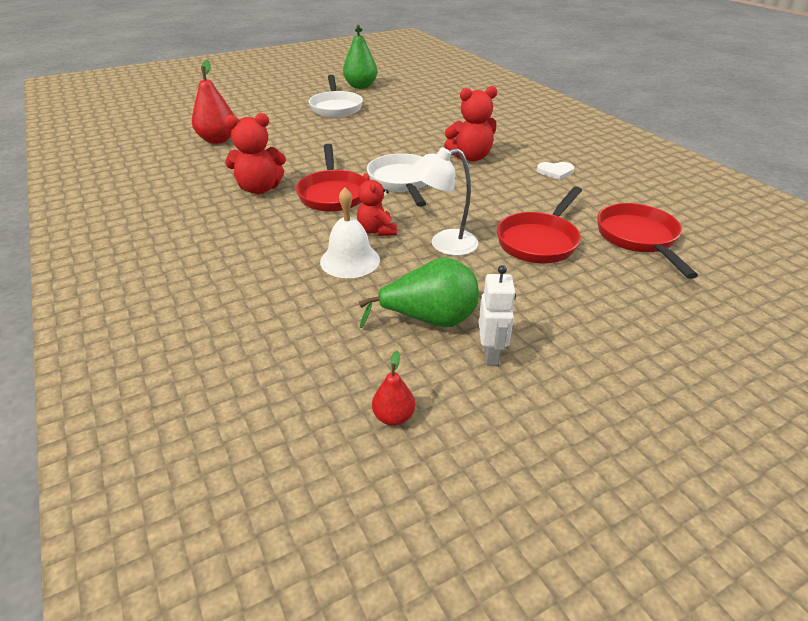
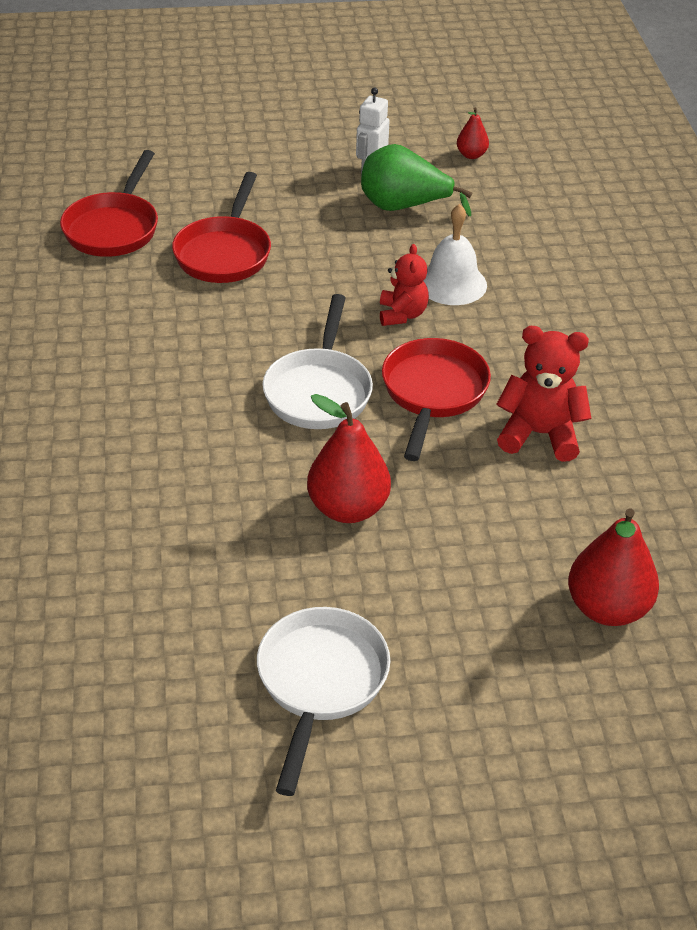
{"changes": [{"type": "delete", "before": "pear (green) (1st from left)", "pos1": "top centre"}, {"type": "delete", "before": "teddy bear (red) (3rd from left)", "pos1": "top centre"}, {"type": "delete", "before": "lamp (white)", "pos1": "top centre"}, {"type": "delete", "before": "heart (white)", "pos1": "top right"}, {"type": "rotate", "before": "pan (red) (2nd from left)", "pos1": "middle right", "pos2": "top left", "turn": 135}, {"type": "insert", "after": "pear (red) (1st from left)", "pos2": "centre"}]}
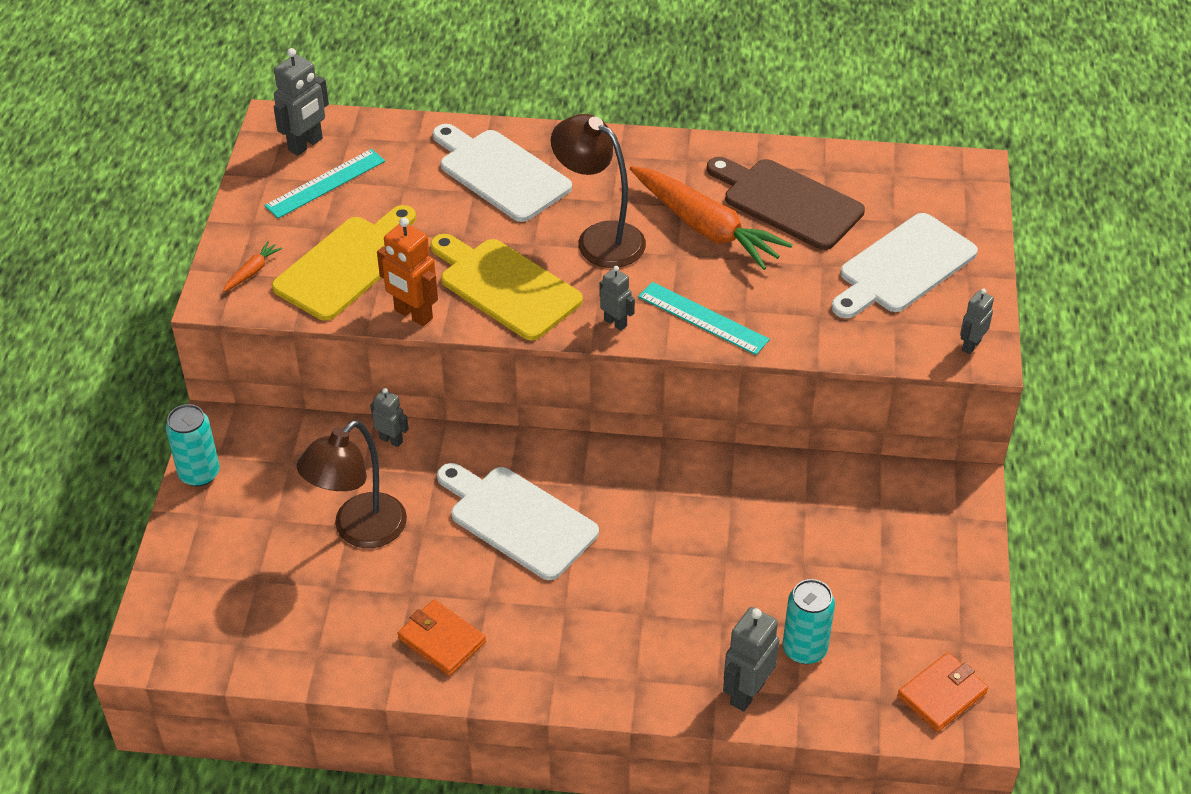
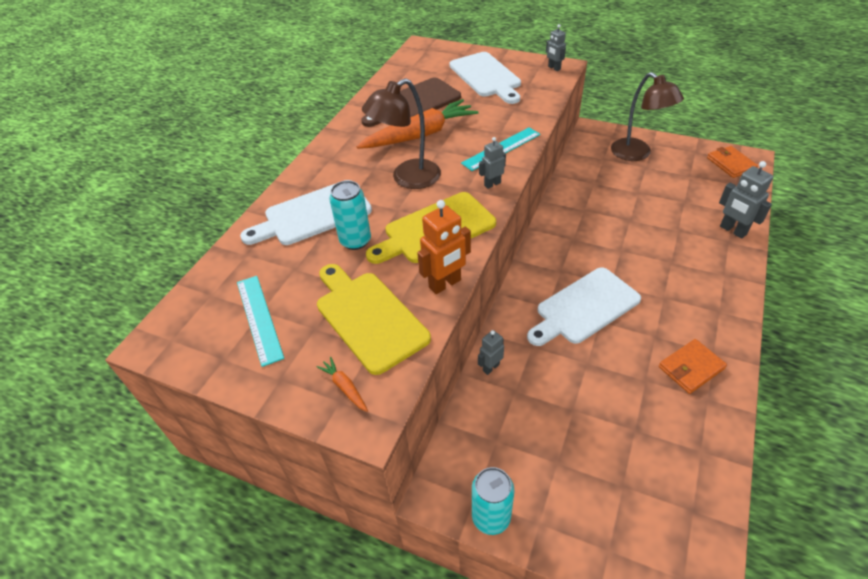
{"changes": [{"type": "delete", "before": "robot (grey) (1st from left)", "pos1": "top left"}, {"type": "move", "before": "lamp (brown) (1st from left in the first image)", "after": "lamp (brown) (2nd from left)", "pos1": "middle left", "pos2": "top right"}, {"type": "move", "before": "can (turquoise) (2nd from left in the first image)", "after": "can (turquoise) (1st from left)", "pos1": "bottom right", "pos2": "centre"}]}
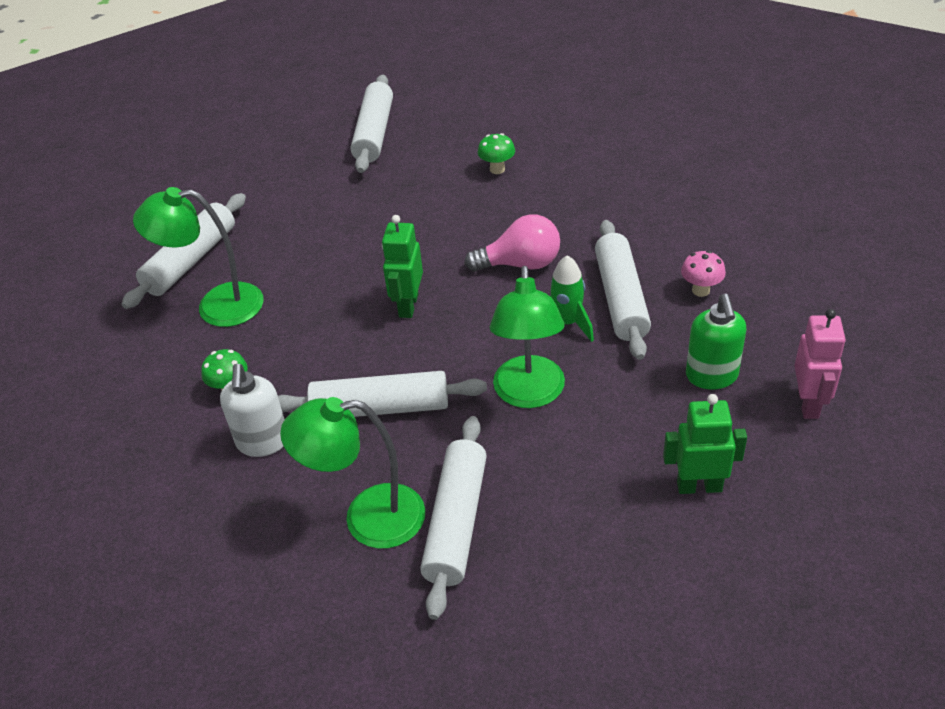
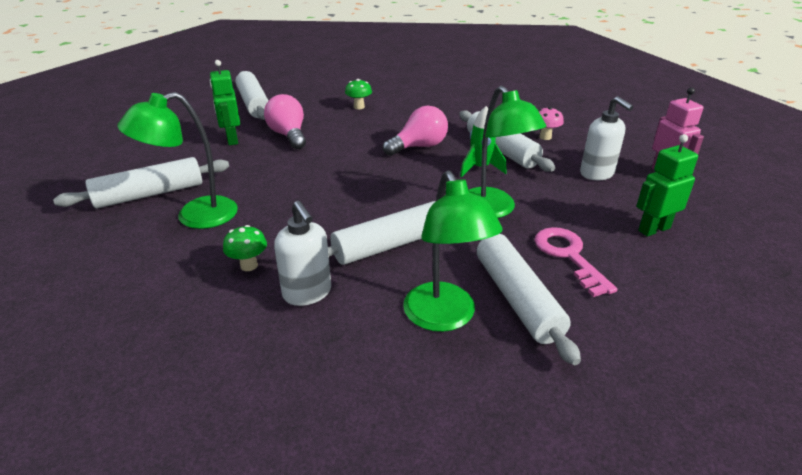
{"changes": [{"type": "rotate", "before": "rolling pin (white) (1st from left)", "pos1": "middle left", "pos2": "middle left", "turn": 60}, {"type": "move", "before": "robot (green) (1st from left)", "pos1": "centre", "pos2": "top left"}, {"type": "recolor", "before": "soap dispenser (green)", "after": "soap dispenser (white) (2nd from left)", "pos1": "middle right", "pos2": "top right"}, {"type": "rotate", "before": "lamp (green) (2nd from left)", "pos1": "bottom centre", "pos2": "centre", "turn": -75}, {"type": "insert", "after": "light bulb (pink) (1st from left)", "pos2": "top centre"}, {"type": "insert", "after": "key (pink)", "pos2": "middle right"}]}
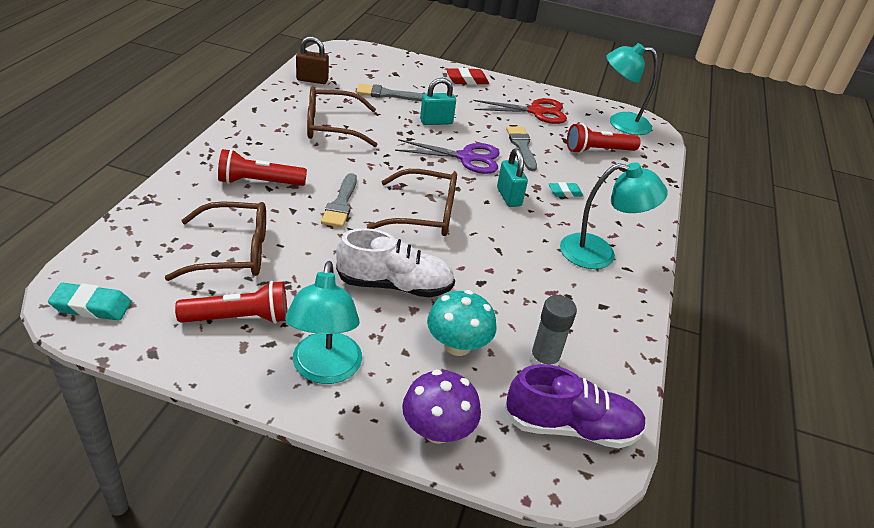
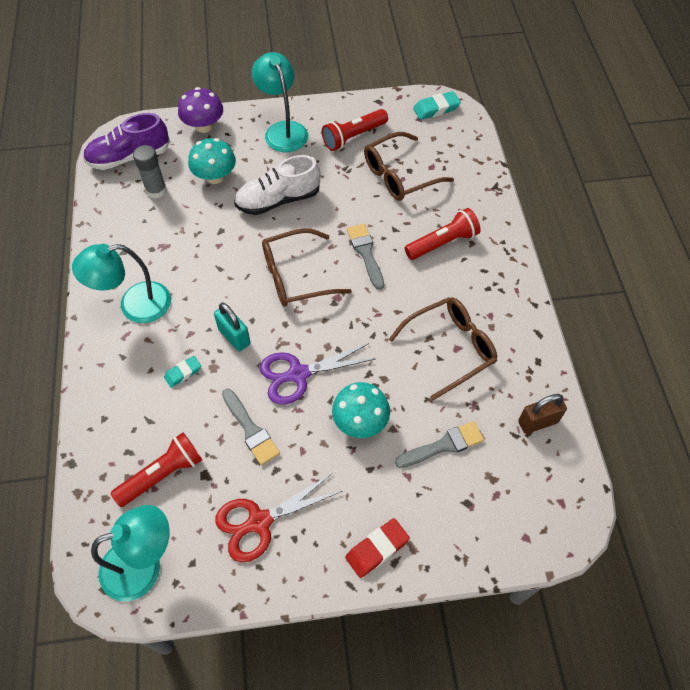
{"changes": [{"type": "replace", "before": "padlock (turquoise) (1st from left)", "after": "mushroom (turquoise) (2nd from left)", "pos1": "top centre", "pos2": "centre"}]}
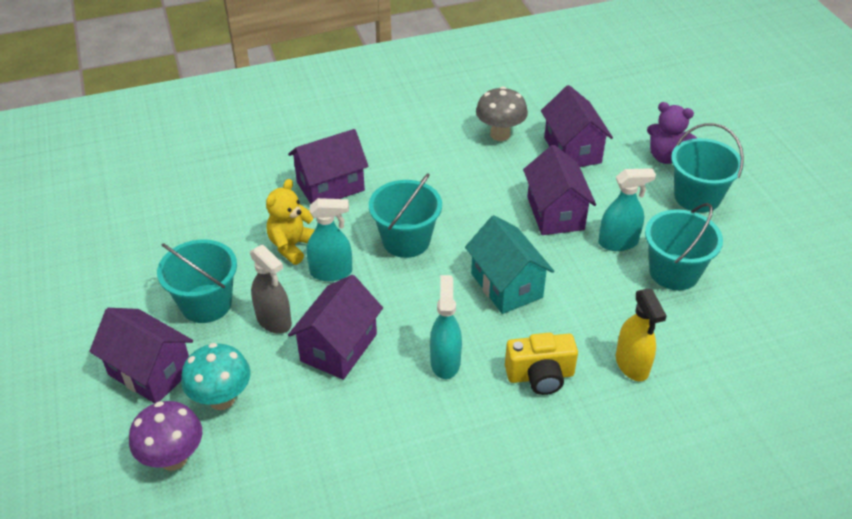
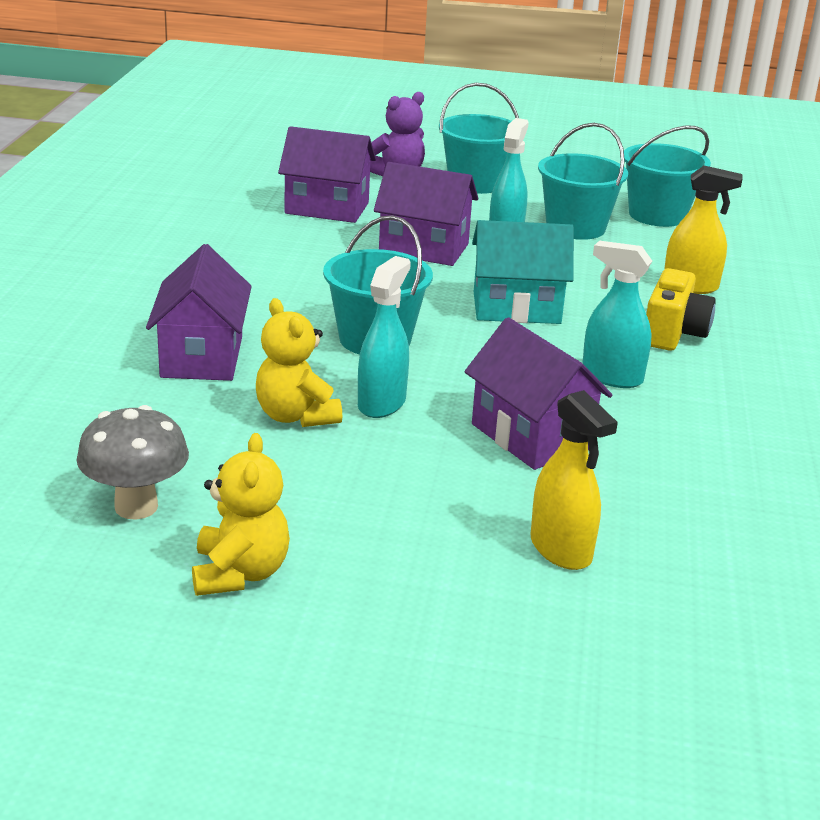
{"changes": [{"type": "move", "before": "mushroom (grey)", "pos1": "top centre", "pos2": "middle left"}, {"type": "move", "before": "bucket (turquoise) (1st from left in the first image)", "after": "bucket (turquoise) (4th from left)", "pos1": "middle left", "pos2": "top right"}, {"type": "delete", "before": "spray bottle (grey)", "pos1": "middle left"}, {"type": "delete", "before": "house (purple) (1st from left)", "pos1": "bottom left"}, {"type": "replace", "before": "mushroom (turquoise)", "after": "spray bottle (yellow) (1st from left)", "pos1": "bottom left", "pos2": "middle right"}, {"type": "delete", "before": "mushroom (purple)", "pos1": "bottom left"}, {"type": "insert", "after": "teddy bear (yellow) (1st from left)", "pos2": "middle left"}]}
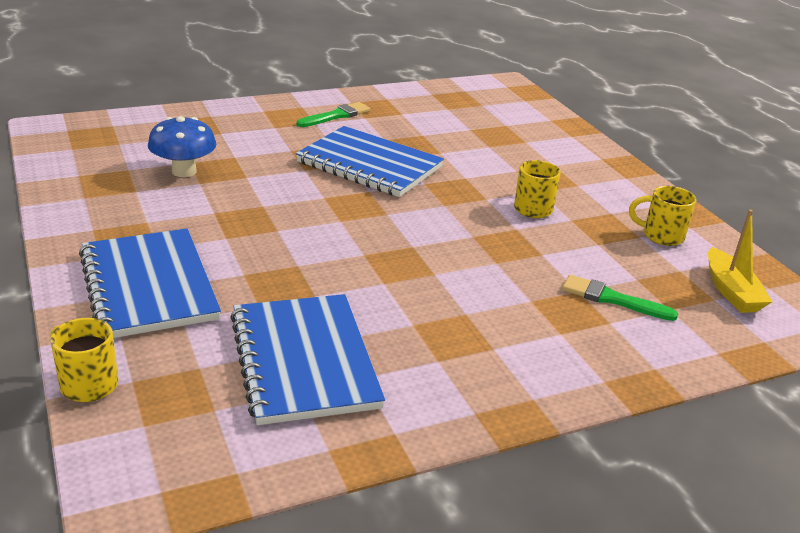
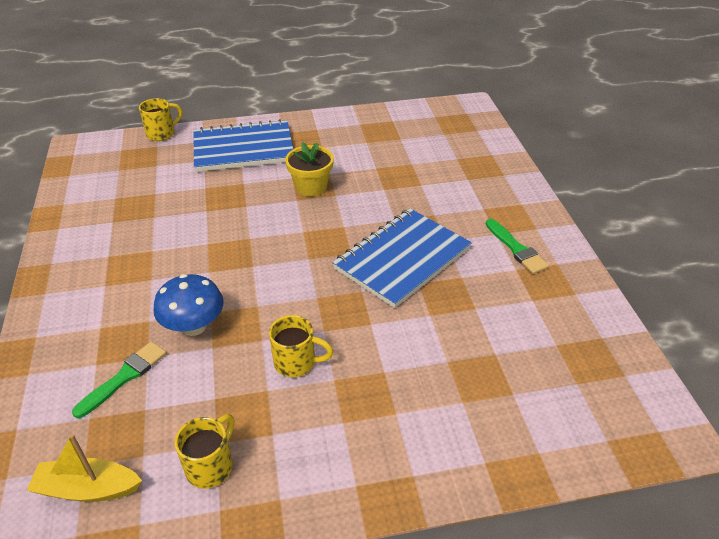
{"changes": [{"type": "move", "before": "mushroom (blue)", "pos1": "top left", "pos2": "middle left"}, {"type": "delete", "before": "notebook (blue) (2nd from left)", "pos1": "bottom centre"}, {"type": "insert", "after": "flower pot (yellow)", "pos2": "top centre"}]}
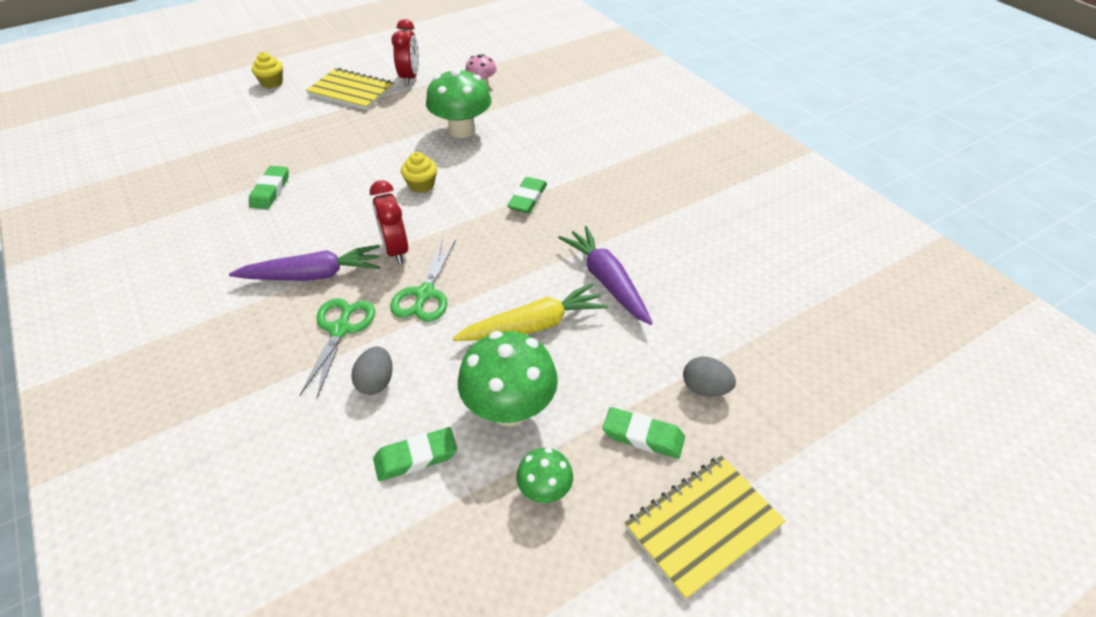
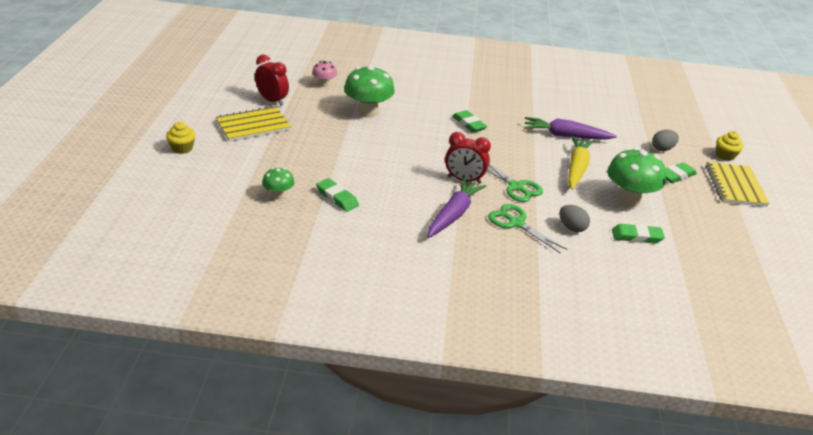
{"changes": [{"type": "move", "before": "cupcake (yellow) (2nd from left)", "pos1": "top centre", "pos2": "middle right"}, {"type": "rotate", "before": "eraser (green) (2nd from left in the first image)", "pos1": "bottom centre", "pos2": "middle right", "turn": 75}, {"type": "move", "before": "mushroom (green) (3rd from left in the first image)", "after": "mushroom (green) (1st from left)", "pos1": "bottom centre", "pos2": "centre"}]}
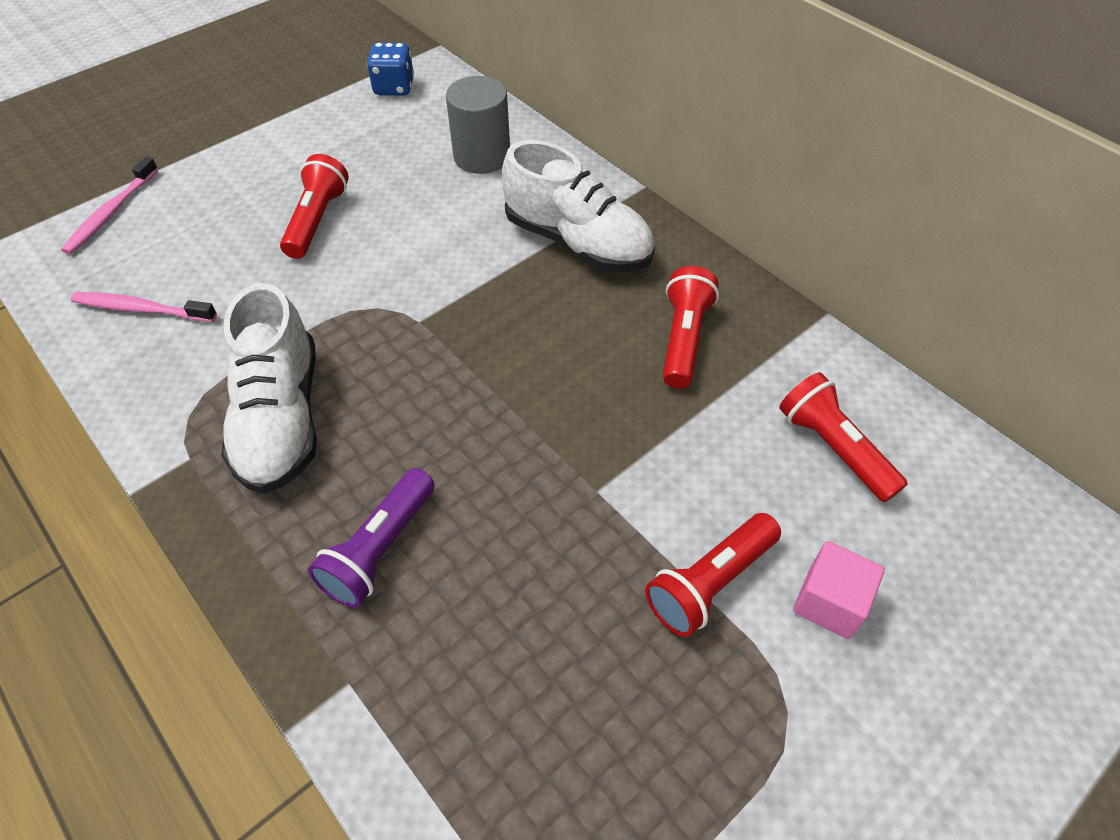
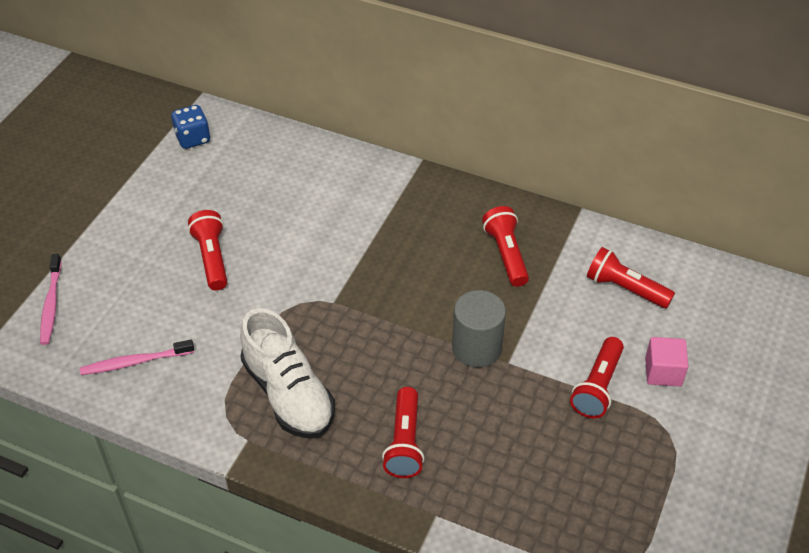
{"changes": [{"type": "move", "before": "cylinder (grey)", "pos1": "top centre", "pos2": "centre"}, {"type": "delete", "before": "shoe (white) (2nd from left)", "pos1": "top centre"}, {"type": "recolor", "before": "flashlight (purple)", "after": "flashlight (red) (2nd from left)", "pos1": "middle left", "pos2": "bottom centre"}]}
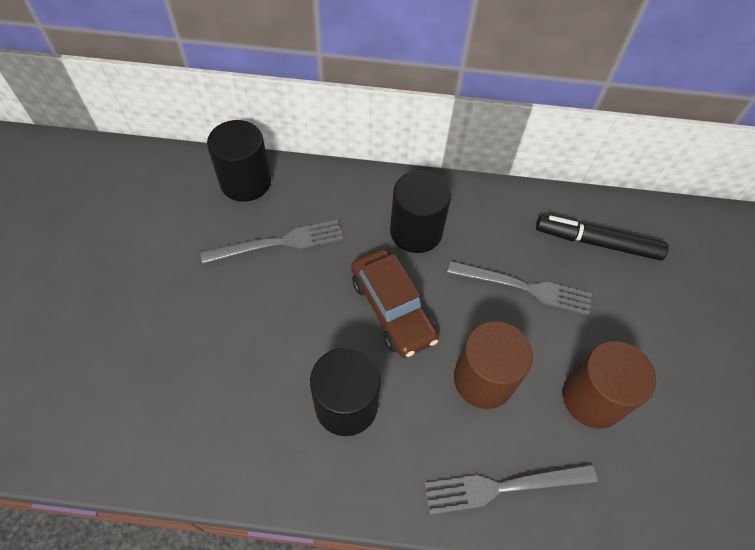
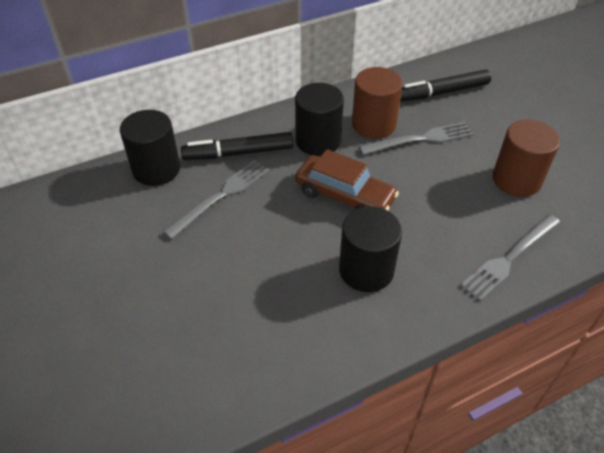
{"changes": [{"type": "move", "before": "cylinder (brown) (1st from left)", "pos1": "centre", "pos2": "top centre"}, {"type": "insert", "after": "marker (black) (1st from left)", "pos2": "top centre"}]}
